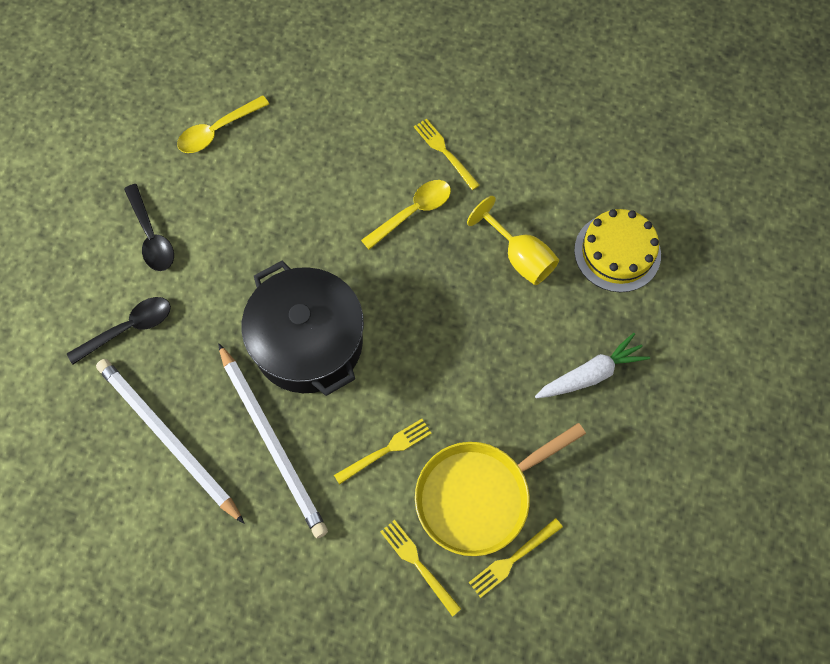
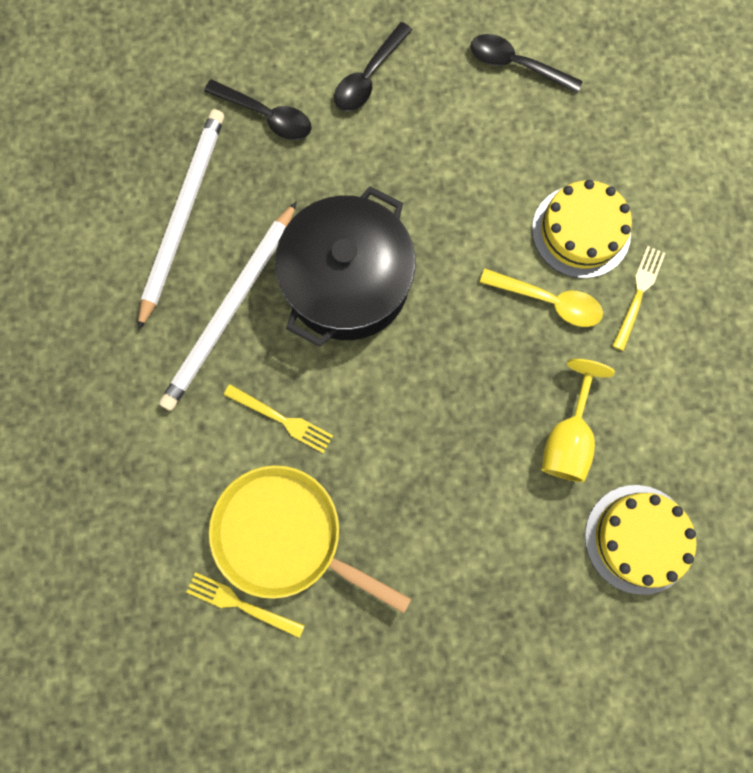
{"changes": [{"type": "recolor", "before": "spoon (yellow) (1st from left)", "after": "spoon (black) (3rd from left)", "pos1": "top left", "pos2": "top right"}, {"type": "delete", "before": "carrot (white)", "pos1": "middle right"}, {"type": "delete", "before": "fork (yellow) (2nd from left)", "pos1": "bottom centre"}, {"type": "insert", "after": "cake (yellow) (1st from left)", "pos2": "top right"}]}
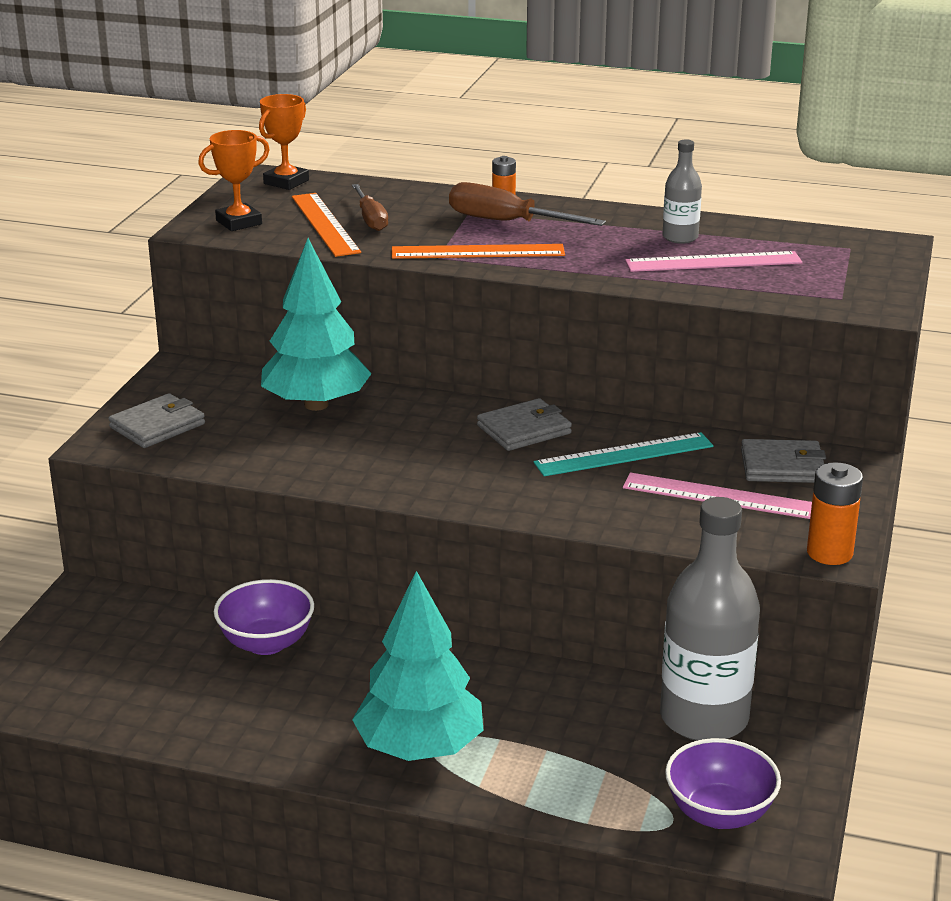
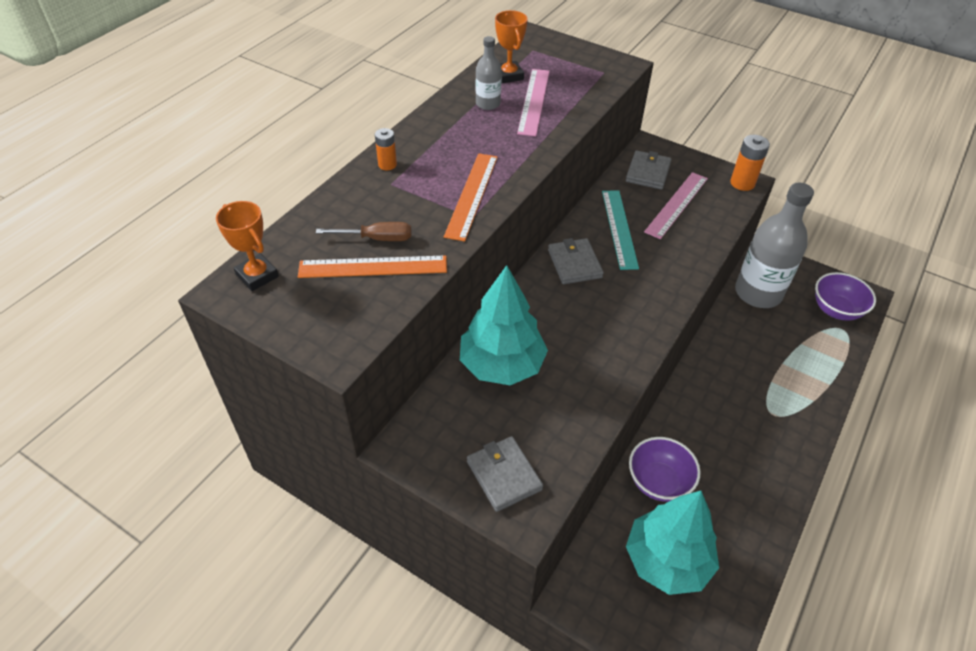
{"changes": [{"type": "move", "before": "trophy (orange) (1st from left in the first image)", "after": "trophy (orange) (2nd from left)", "pos1": "top left", "pos2": "top centre"}, {"type": "delete", "before": "screwdriver (brown) (2nd from left)", "pos1": "top centre"}, {"type": "move", "before": "tree (turquoise) (2nd from left)", "pos1": "bottom centre", "pos2": "bottom right"}]}
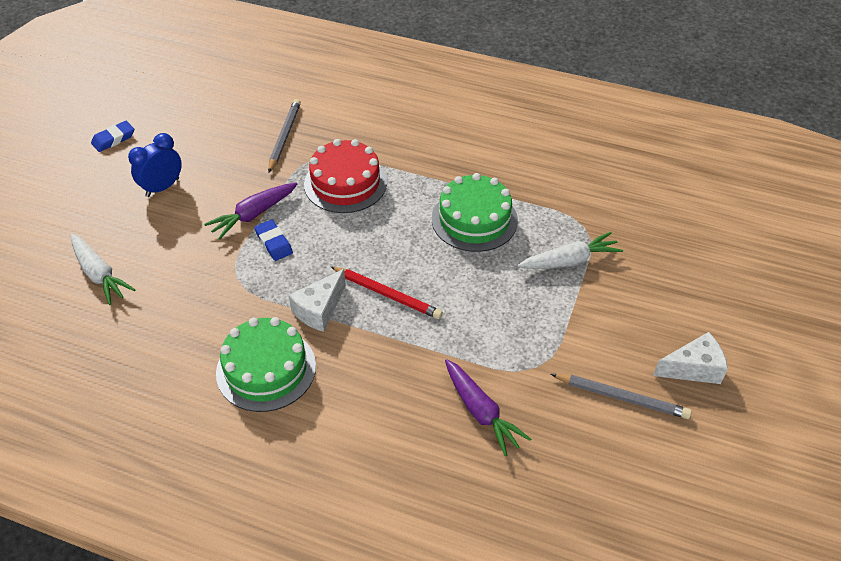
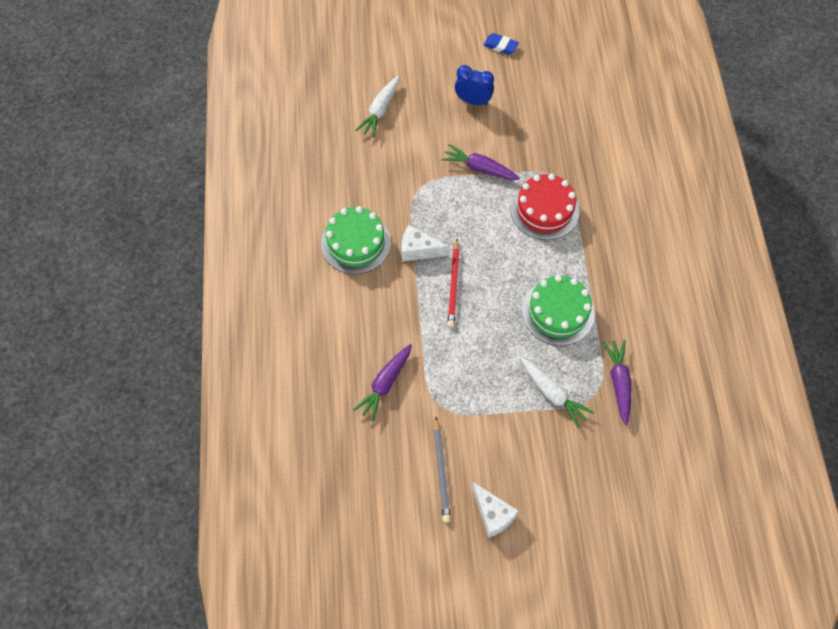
{"changes": [{"type": "delete", "before": "pencil (grey) (1st from left)", "pos1": "top centre"}, {"type": "delete", "before": "eraser (blue) (2nd from left)", "pos1": "middle left"}, {"type": "insert", "after": "carrot (purple) (3rd from left)", "pos2": "middle right"}]}
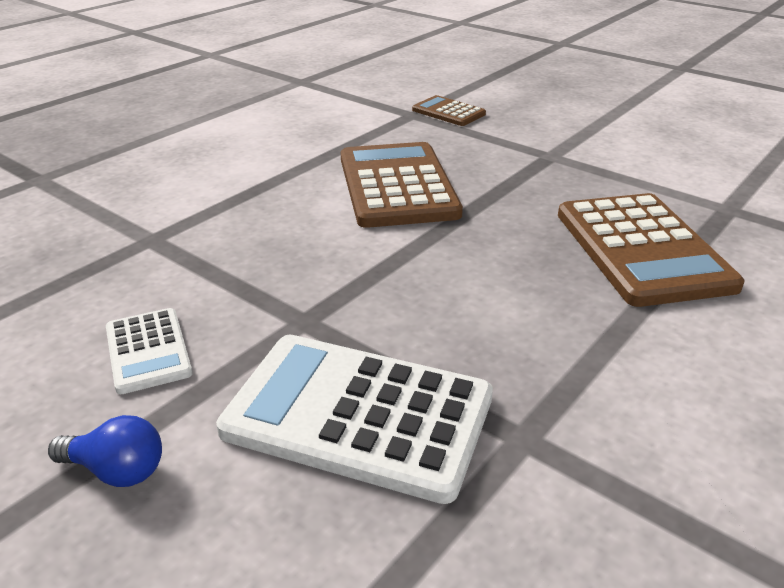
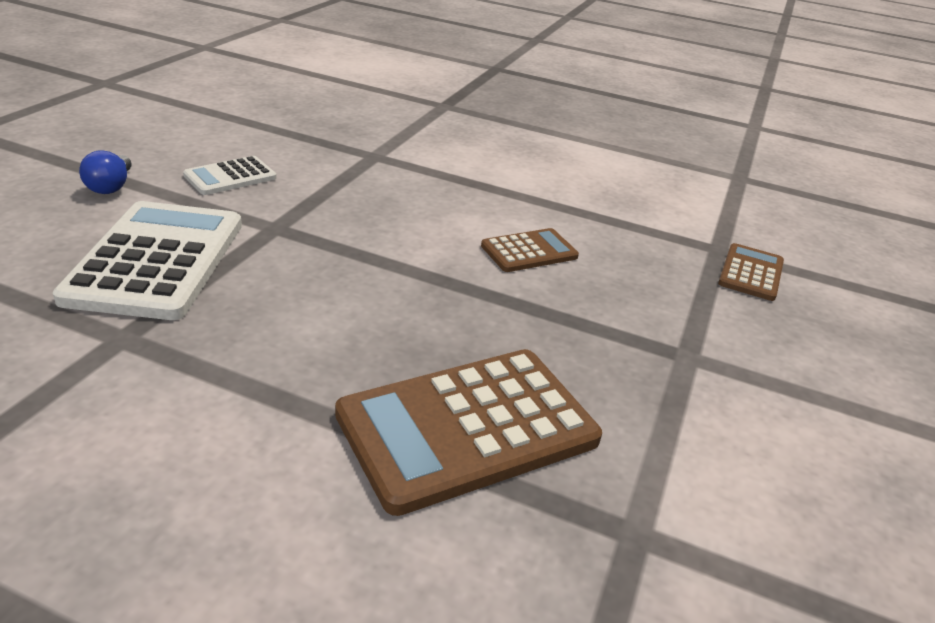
{"changes": [{"type": "resize", "before": "calculator (brown) (1st from left in the first image)", "pos1": "top centre", "pos2": "centre", "scale": 0.51}]}
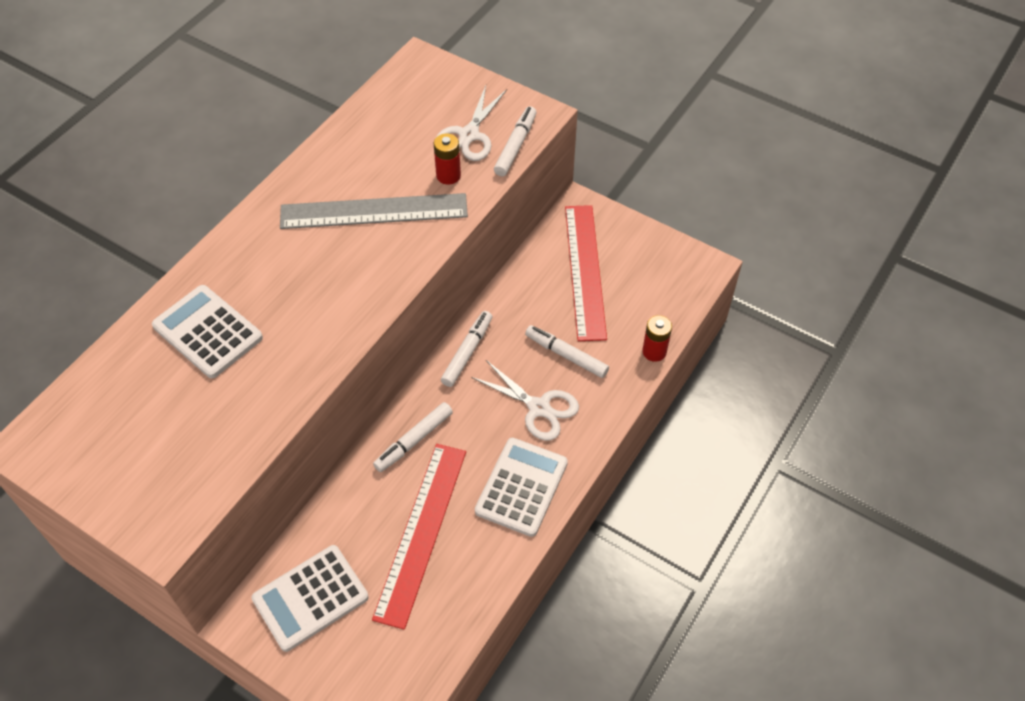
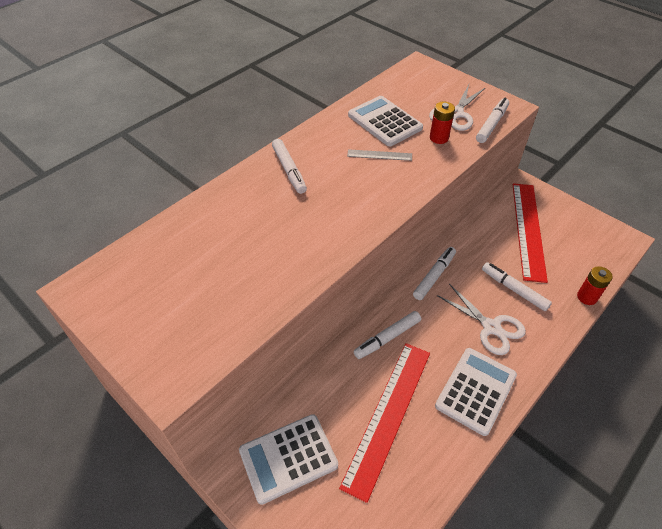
{"changes": [{"type": "resize", "before": "ruler (grey)", "pos1": "top centre", "pos2": "top centre", "scale": 0.44}, {"type": "move", "before": "calculator (white) (1st from left in the first image)", "after": "calculator (white) (2nd from left)", "pos1": "middle left", "pos2": "top centre"}, {"type": "insert", "after": "marker (white) (1st from left)", "pos2": "top centre"}]}
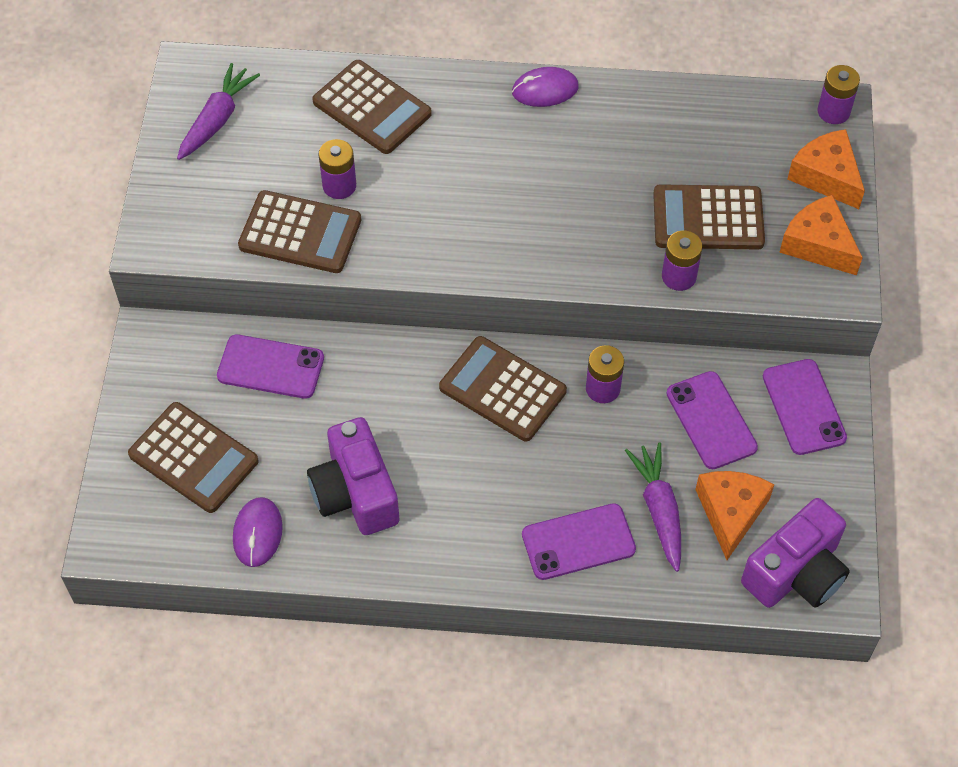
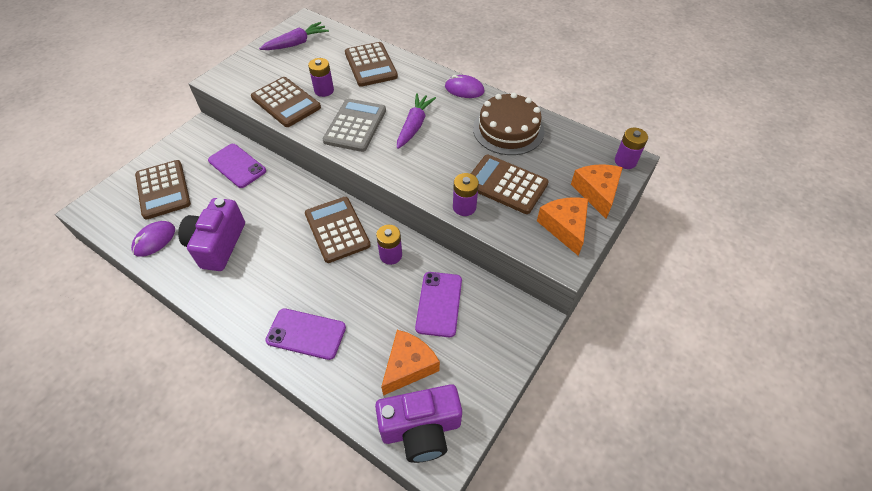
{"changes": [{"type": "delete", "before": "phone (purple) (4th from left)", "pos1": "middle right"}, {"type": "move", "before": "carrot (purple) (2nd from left)", "pos1": "middle right", "pos2": "top centre"}, {"type": "insert", "after": "cake (brown)", "pos2": "top centre"}, {"type": "insert", "after": "calculator (grey)", "pos2": "top centre"}]}
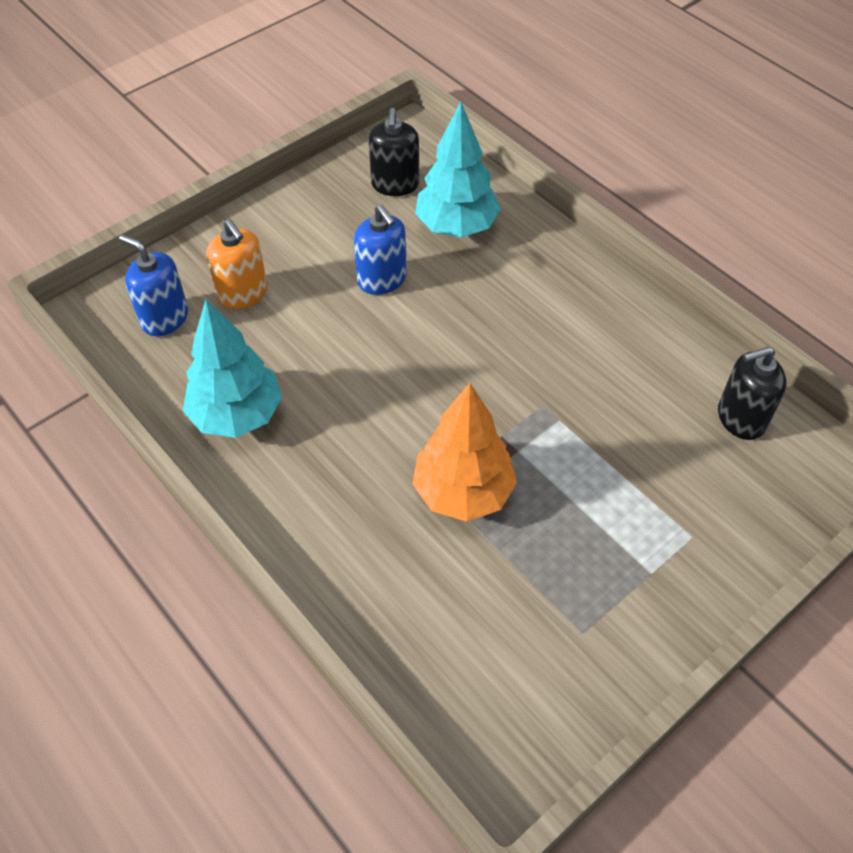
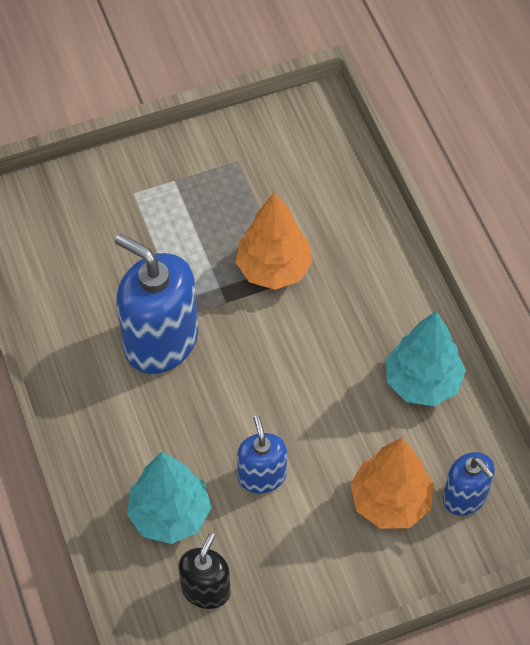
{"changes": [{"type": "replace", "before": "soap dispenser (orange)", "after": "tree (orange) (2nd from left)", "pos1": "top left", "pos2": "bottom right"}, {"type": "delete", "before": "soap dispenser (black) (2nd from left)", "pos1": "middle right"}, {"type": "insert", "after": "soap dispenser (blue) (1st from left)", "pos2": "middle left"}]}
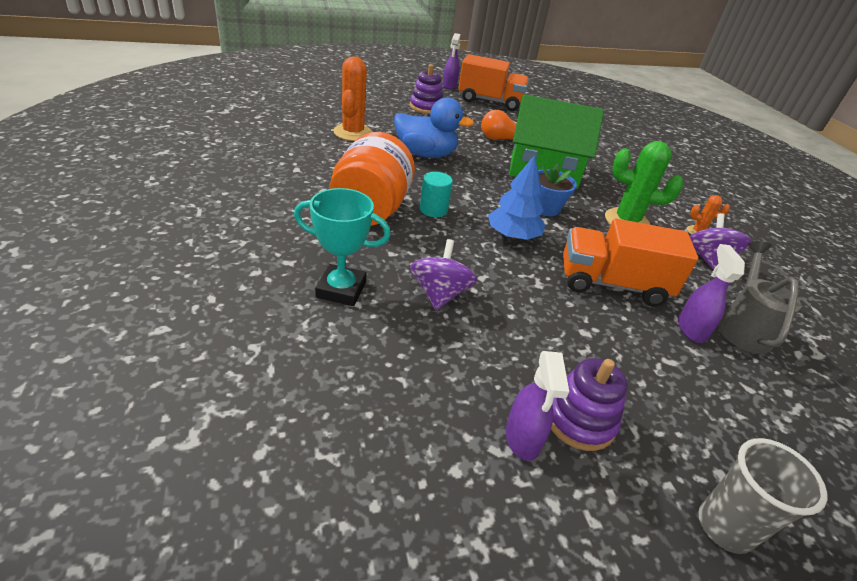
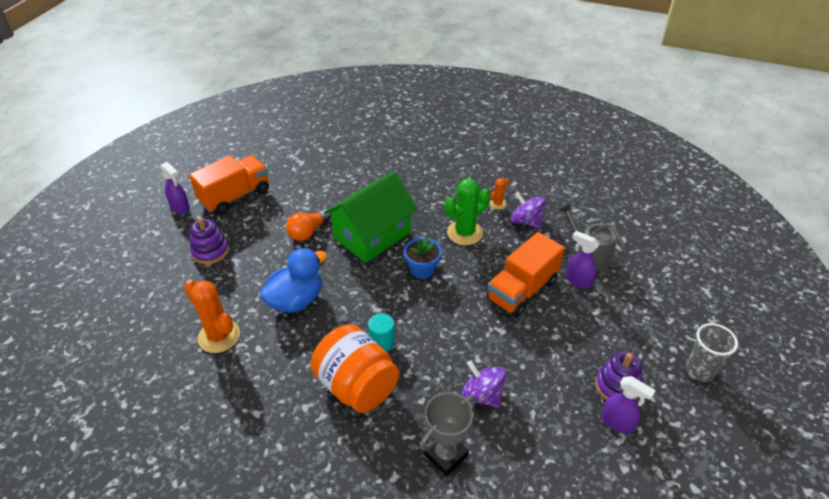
{"changes": [{"type": "delete", "before": "tree (blue)", "pos1": "centre"}, {"type": "recolor", "before": "trophy (turquoise)", "after": "trophy (grey)", "pos1": "centre", "pos2": "bottom centre"}]}
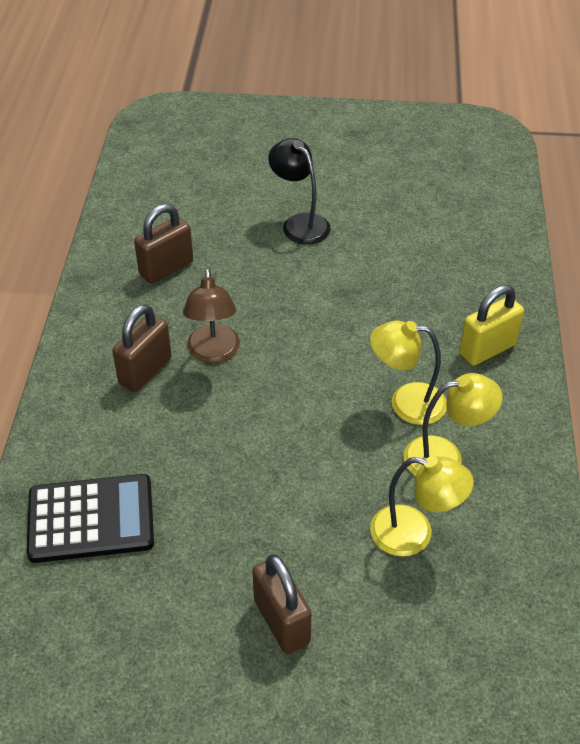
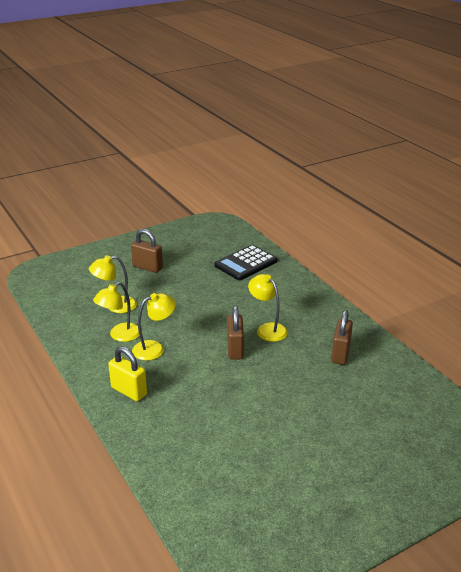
{"changes": [{"type": "delete", "before": "lamp (black)", "pos1": "top centre"}, {"type": "recolor", "before": "lamp (brown)", "after": "lamp (yellow) (4th from left)", "pos1": "centre", "pos2": "centre"}, {"type": "rotate", "before": "padlock (yellow)", "pos1": "middle right", "pos2": "middle left", "turn": -75}, {"type": "move", "before": "padlock (brown) (1st from left in the first image)", "after": "padlock (brown) (2nd from left)", "pos1": "middle left", "pos2": "centre"}]}
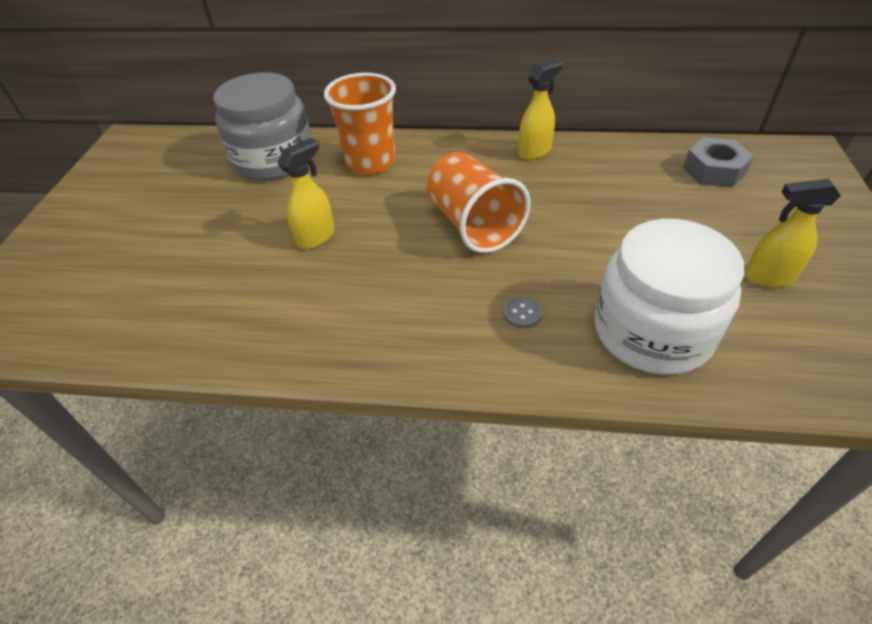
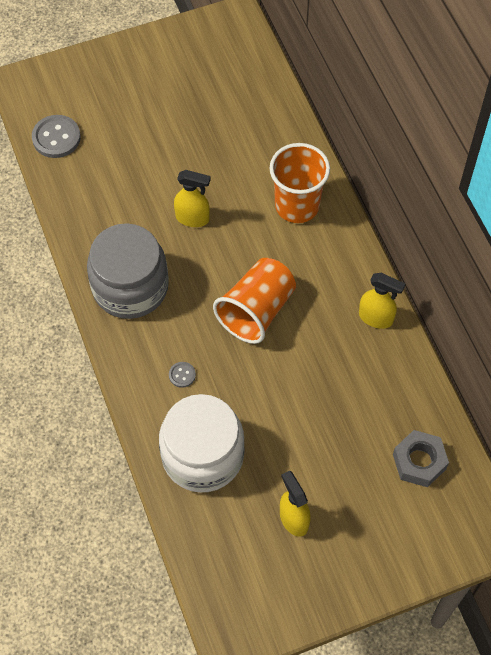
{"changes": [{"type": "move", "before": "jar (grey)", "pos1": "top left", "pos2": "middle left"}, {"type": "insert", "after": "button (grey) (1st from left)", "pos2": "top left"}]}
